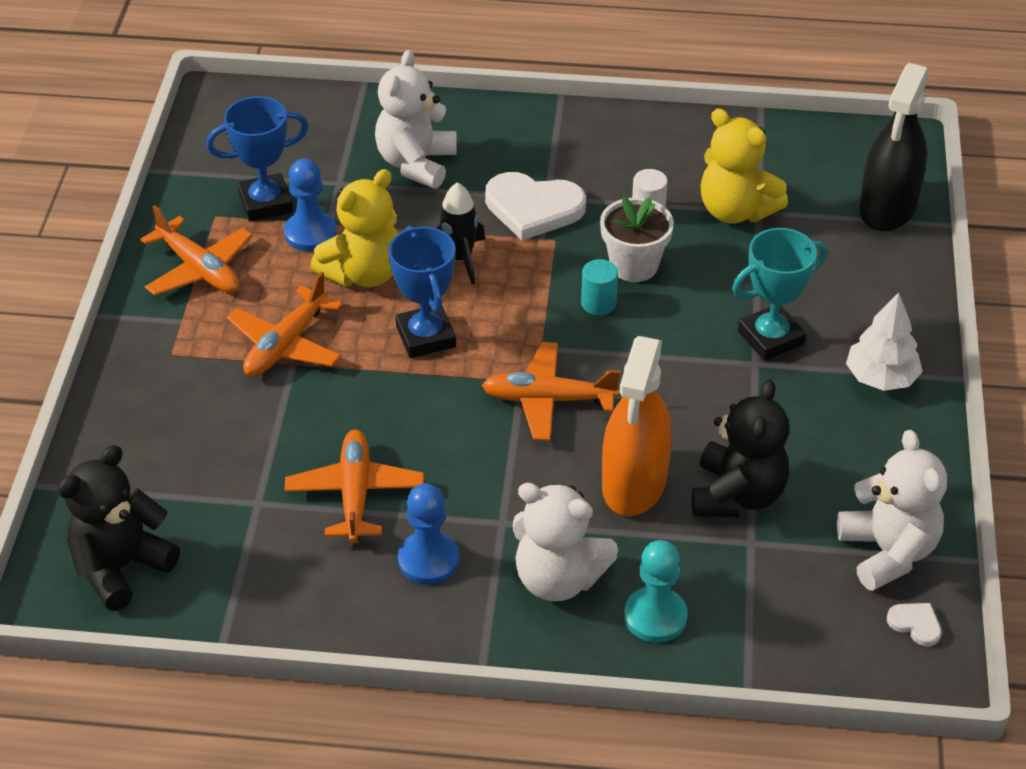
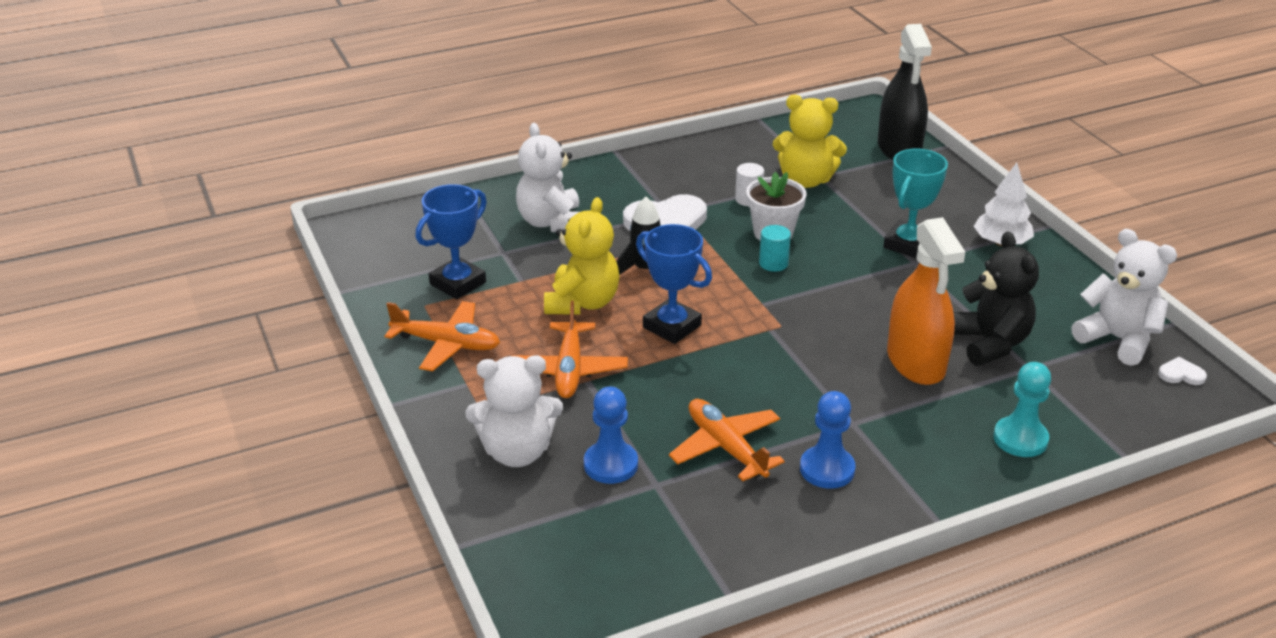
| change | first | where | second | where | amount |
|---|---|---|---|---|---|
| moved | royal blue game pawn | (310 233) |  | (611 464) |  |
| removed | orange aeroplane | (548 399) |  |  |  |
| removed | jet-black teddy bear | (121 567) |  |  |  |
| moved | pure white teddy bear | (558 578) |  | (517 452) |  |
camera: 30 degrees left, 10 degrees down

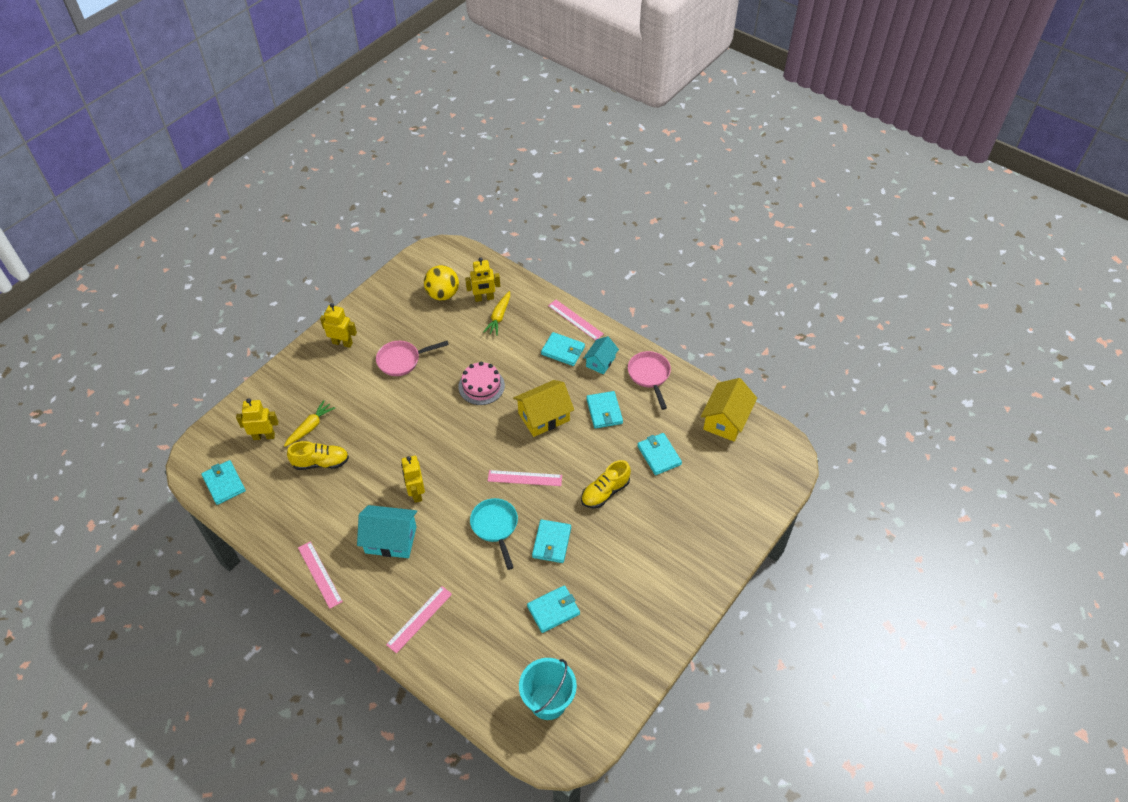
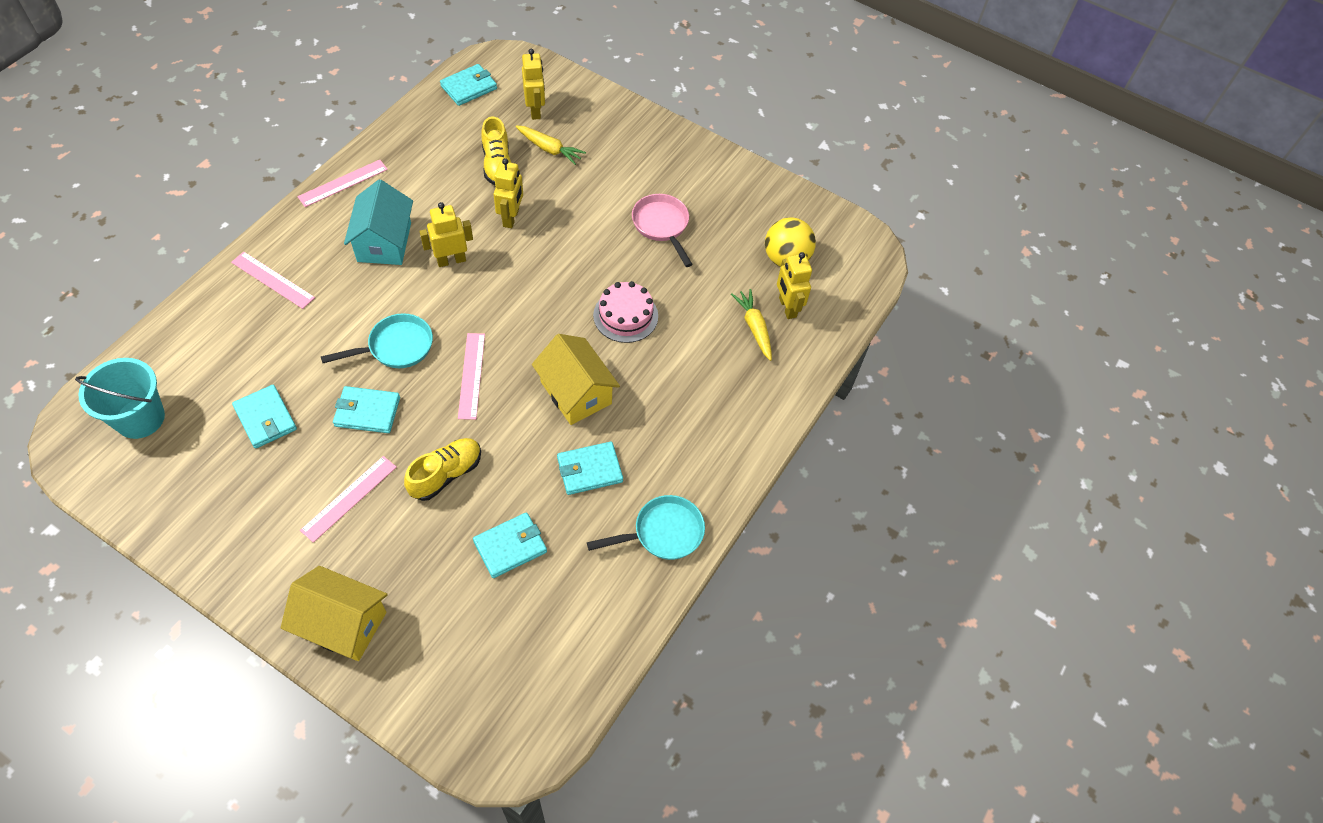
| change | first | where | second | where | amount |
|---|---|---|---|---|---|
| turned | golden root vegetable | (499 317) |  | (754 328) | 60 degrees clockwise |
| moved | rose-pink measuring stick | (575 320) |  | (349 498) |  |
| moved | golden toy robot | (342 343) |  | (511 218) |  |
| removed | teal wallet | (563 351) |  |  |  |
| removed | teal cottage | (600 362) |  |  |  |
| recoloured | rose-pink frying pan | (649 376) | teal frying pan | (663 532) |  |
| moved | golden cottage | (726 420) |  | (342 624) |  |
| turned | golden sneaker | (605 492) |  | (446 474) | 90 degrees clockwise |
camera: 80 degrees right, 5 degrees up

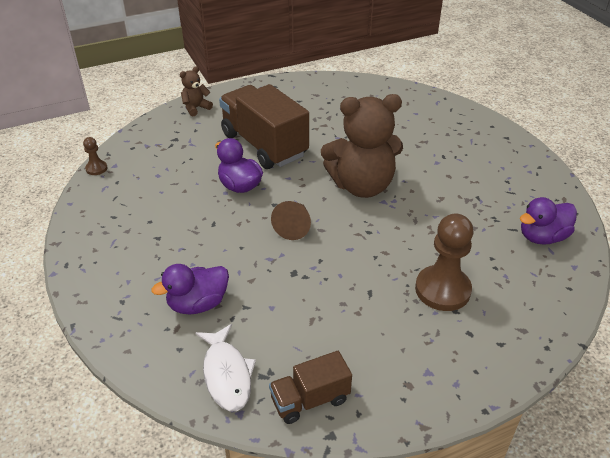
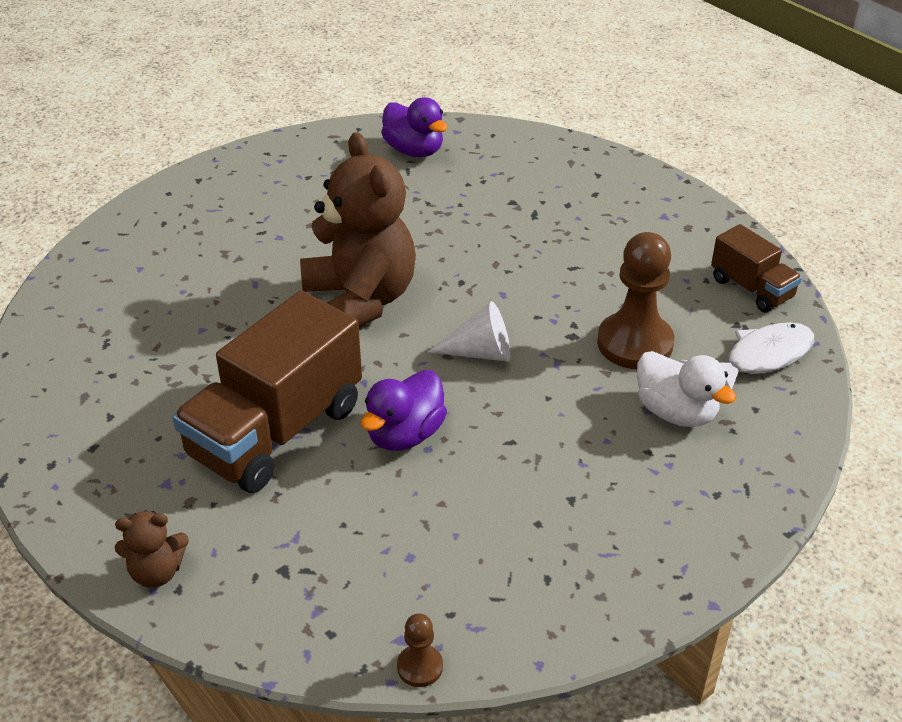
| change | first | where | second | where | amount |
|---|---|---|---|---|---|
| turned | brown teddy bear | (196 108) |  | (157 572) | 45 degrees counterclockwise |
| recoloured | brown solid cone | (294 226) | pure white solid cone | (480 352) |  |
| moved | brown game pawn | (442 290) |  | (635 343) |  |
| recoloured | purple toy duck | (198 304) | pure white toy duck | (676 412) |  |
camera: 105 degrees left, 0 degrees up

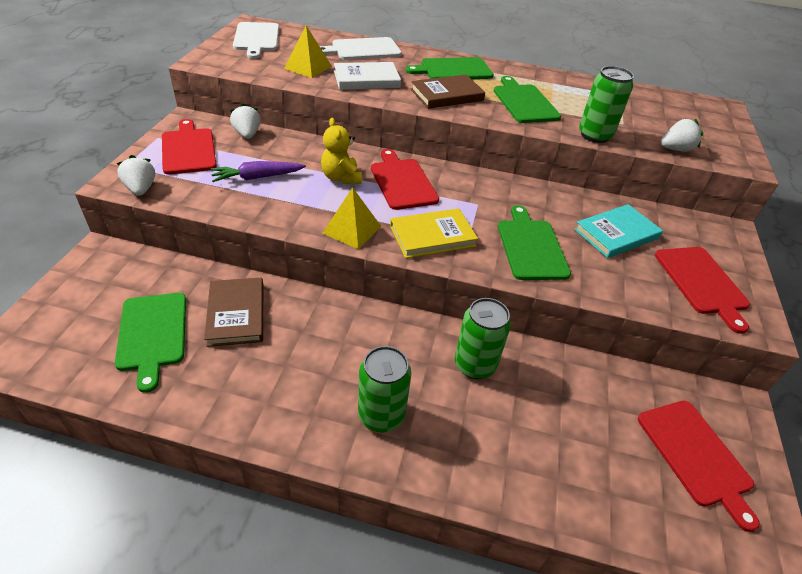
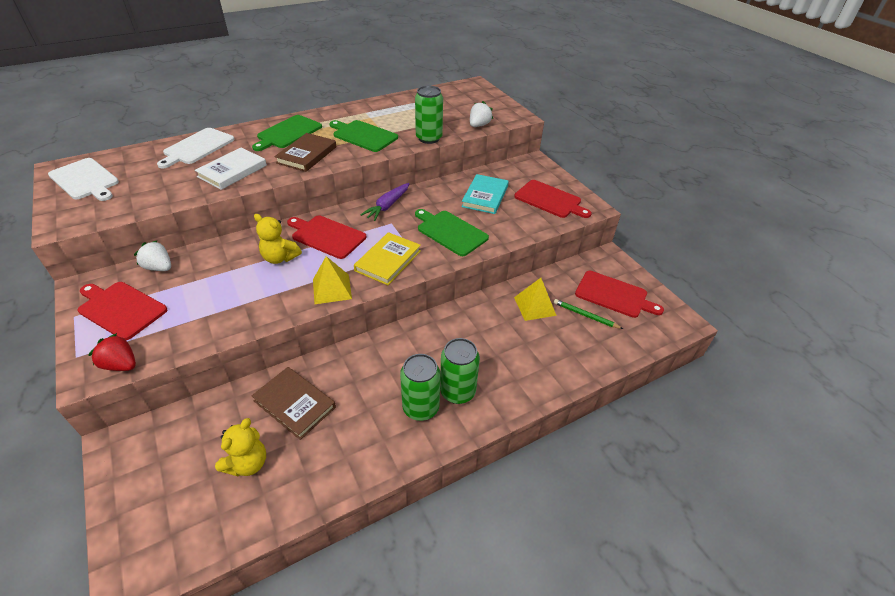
| change | first | where | second | where | amount |
|---|---|---|---|---|---|
| moved | golden solid pyramid | (308 67) |  | (534 306) |  |
| recoloured | pure white berry | (141 189) | red berry | (121 365) |  |
| moved | purple root vegetable | (257 177) |  | (388 206) |  |
| replaced | emerald cutting board | (152 334) | golden teddy bear | (247 463) |  |
| moved | emerald can | (475 365) |  | (421 408) |  |
| added |  |  | emerald lead pencil | (585 315) |  |
camera: 40 degrees left, 0 degrees up

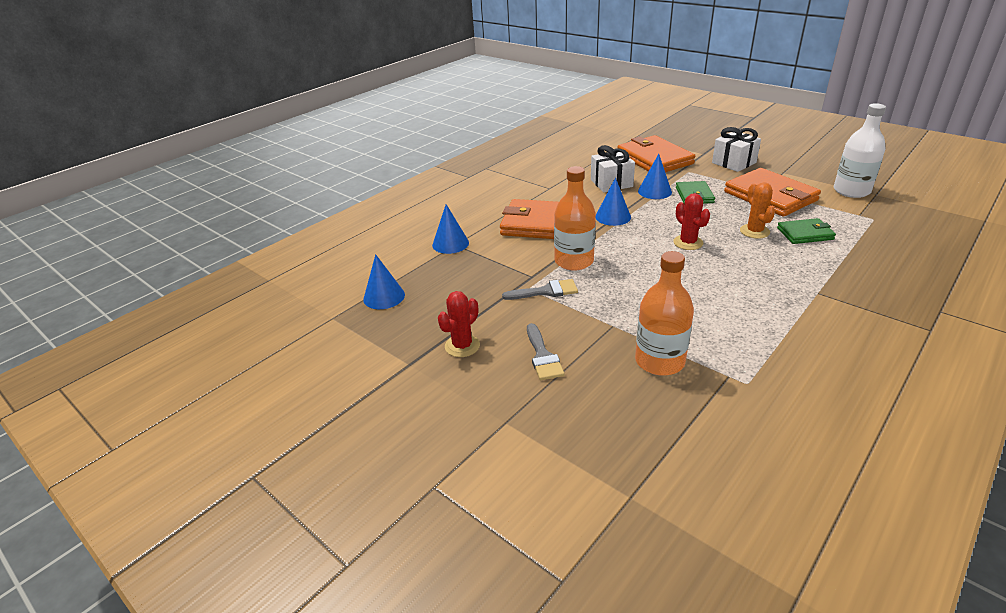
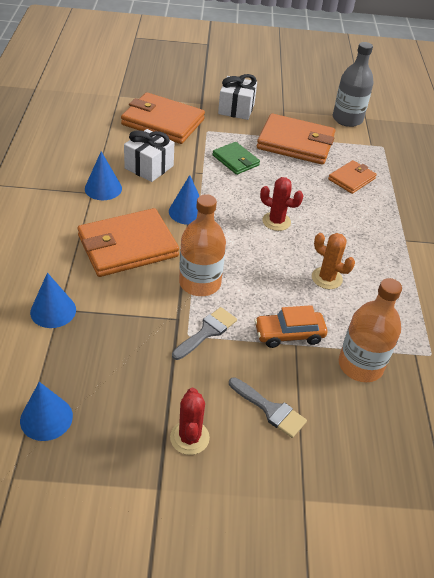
| change | first | where | second | where | amount |
|---|---|---|---|---|---|
| recoloured | pure white drink bottle | (851 191) | grey drink bottle | (347 119) |  |
| moved | royal blue solid cone | (654 191) |  | (103 188) |  |
| moved | orange cactus | (754 231) |  | (326 278) |  |
| recoloured | emerald wallet | (805 234) | orange wallet | (351 179) |  |
| added |  |  | orange automobile | (289 334) |  |
camera: 45 degrees left, 10 degrees up

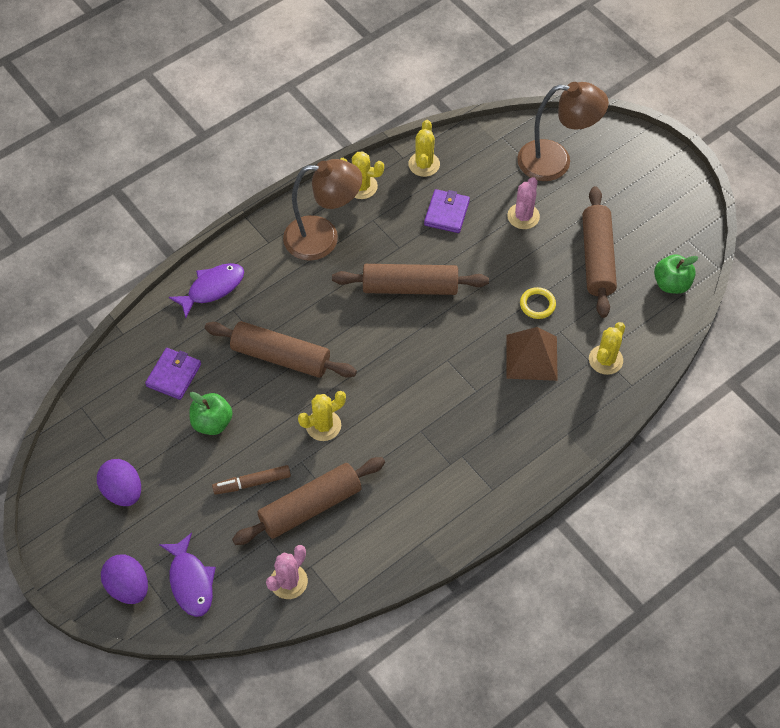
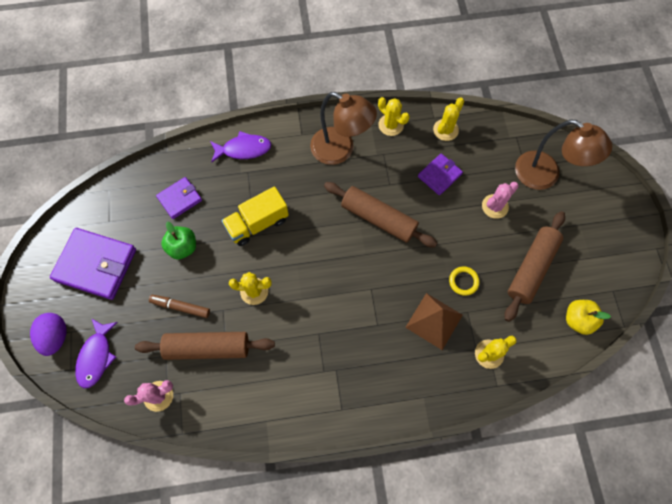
| change | first | where | second | where | amount |
|---|---|---|---|---|---|
| recoloured | emerald apple | (671 284) | golden apple | (578 320) |  |
| replaced | brown rolling pin | (281 356) | golden truck | (257 223) |  |
| replaced | purple egg shape | (123 491) | purple wallet | (96 265) |  |
camera: 30 degrees right, 10 degrees up

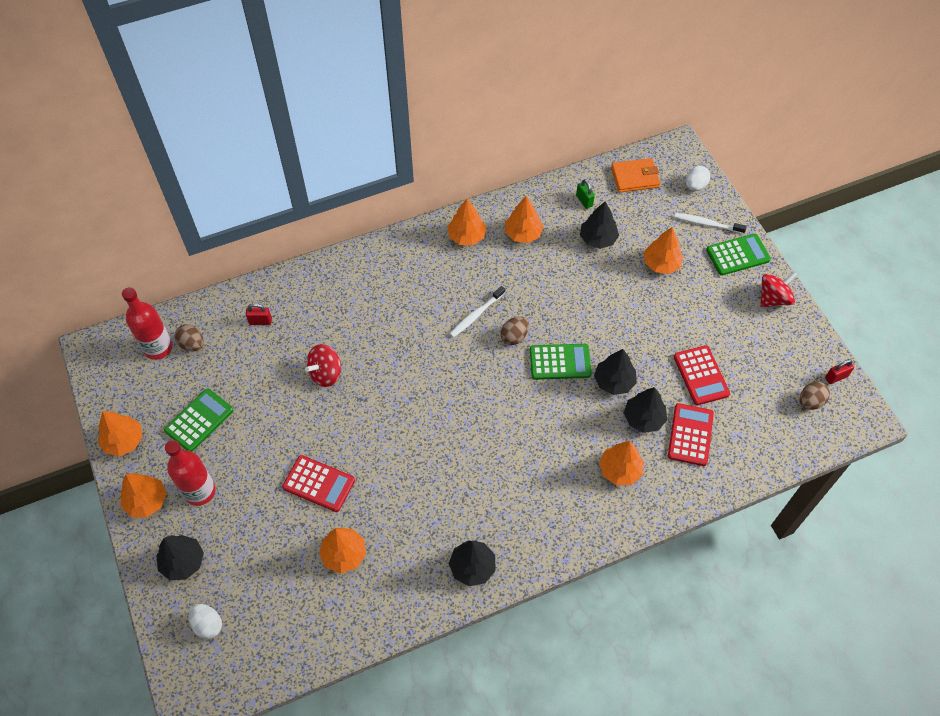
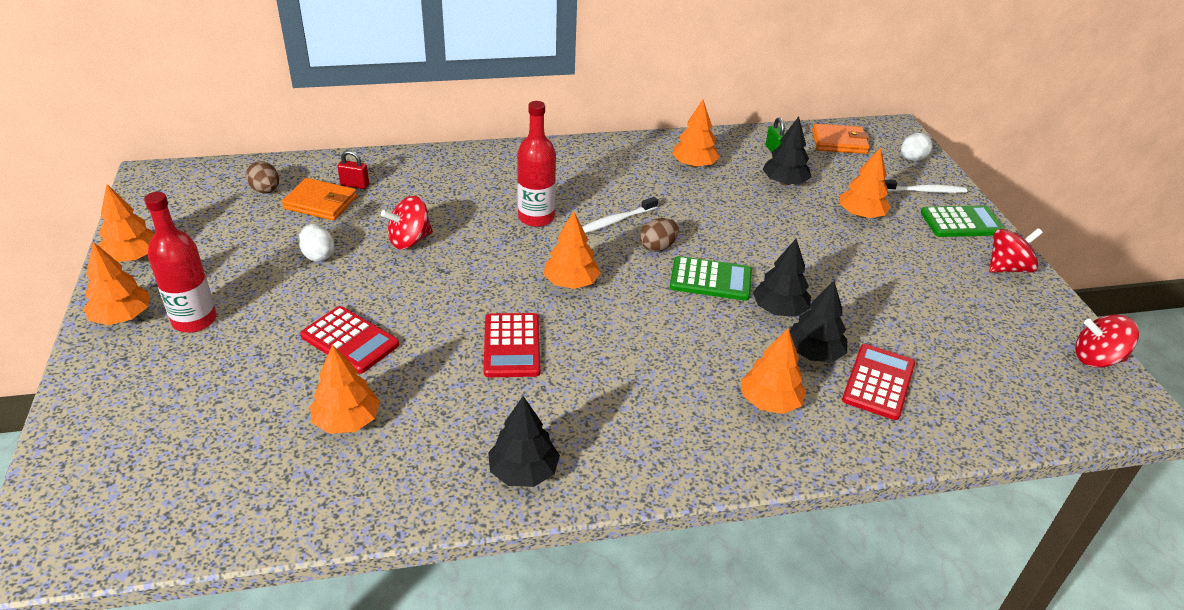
| change | first | where | second | where | amount |
|---|---|---|---|---|---|
| moved | orange toy tree | (466 236) |  | (571 283) |  |
| turned | pure white toothbrush | (707 224) |  | (924 191) | 150 degrees clockwise |
| moved | red drink bottle | (158 348) |  | (536 217) |  |
| moved | red calculator | (701 375) |  | (512 346) |  |
| replaced | red small lock | (836 377) | red toy top | (1096 359) |  |
| removed | brown egg shape | (810 402) |  |  |  |
| removed | emerald calculator | (199 420) |  |  |  |
| removed | jet-black toy tree | (183 562) |  |  |  |
| moved | pure white egg shape | (208 625) |  | (318 255) |  |
| added |  |  | orange wallet | (320 203) |  |
camera: 10 degrees right, 20 degrees down

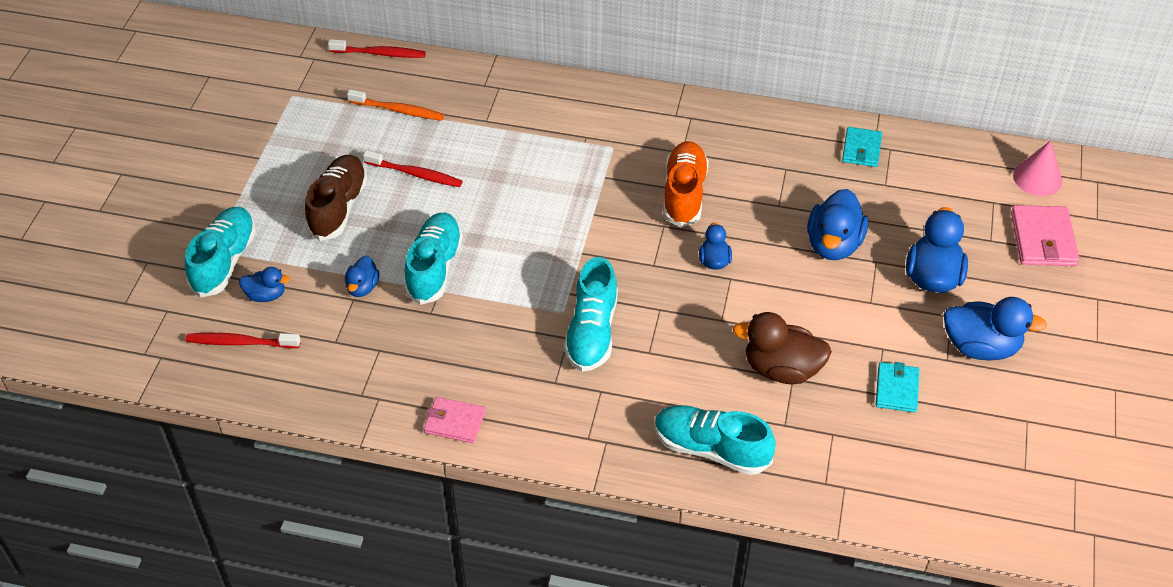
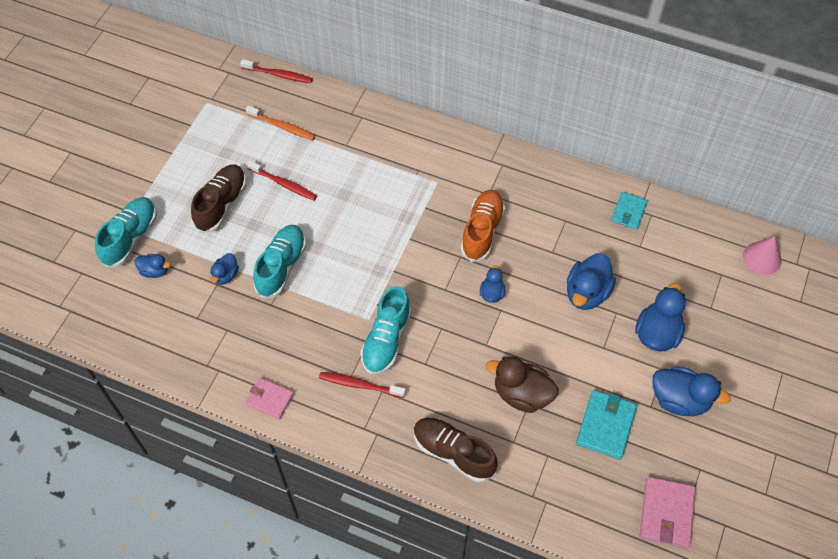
| change | first | where | second | where | amount |
|---|---|---|---|---|---|
| moved | rose-pink wallet | (1043 239) |  | (666 513) |  |
| moved | red toothbrush | (241 342) |  | (360 385) |  |
| resized | teal wallet | (897 389) |  | (606 425) | x1.50 |
| recoloured | teal sneaker | (711 449) | brown sneaker | (453 453) |  |
camera: 10 degrees right, 10 degrees up

